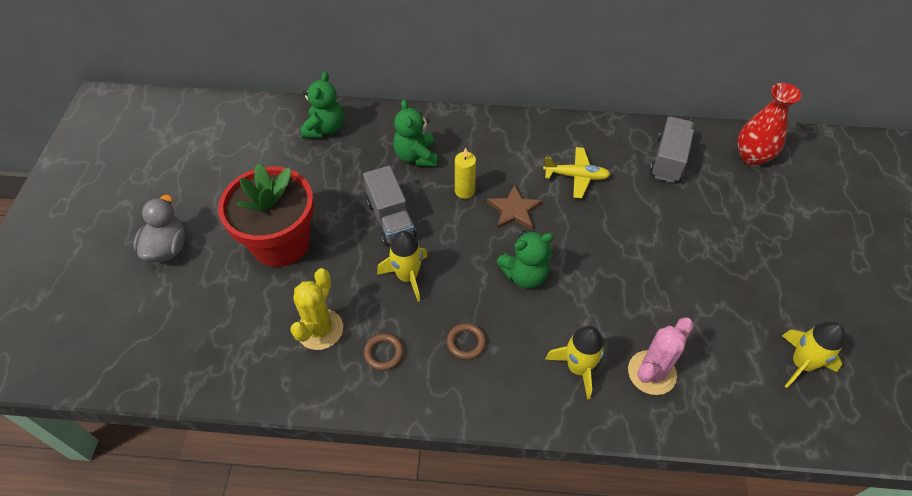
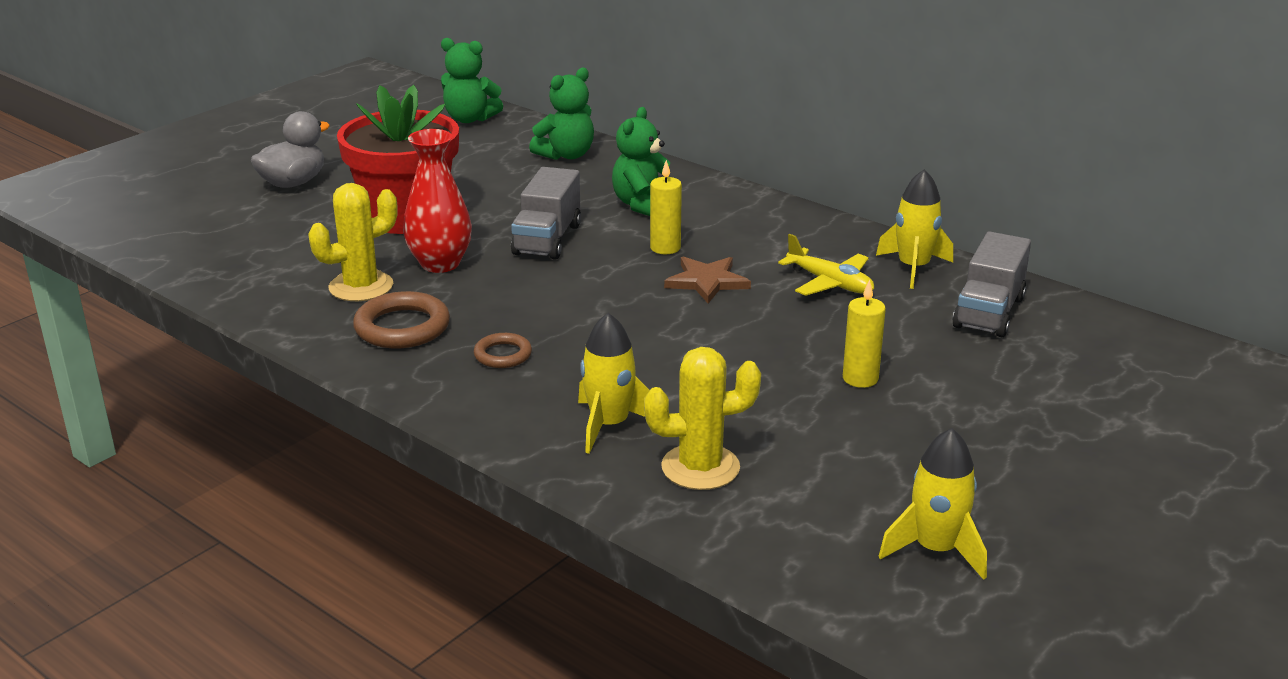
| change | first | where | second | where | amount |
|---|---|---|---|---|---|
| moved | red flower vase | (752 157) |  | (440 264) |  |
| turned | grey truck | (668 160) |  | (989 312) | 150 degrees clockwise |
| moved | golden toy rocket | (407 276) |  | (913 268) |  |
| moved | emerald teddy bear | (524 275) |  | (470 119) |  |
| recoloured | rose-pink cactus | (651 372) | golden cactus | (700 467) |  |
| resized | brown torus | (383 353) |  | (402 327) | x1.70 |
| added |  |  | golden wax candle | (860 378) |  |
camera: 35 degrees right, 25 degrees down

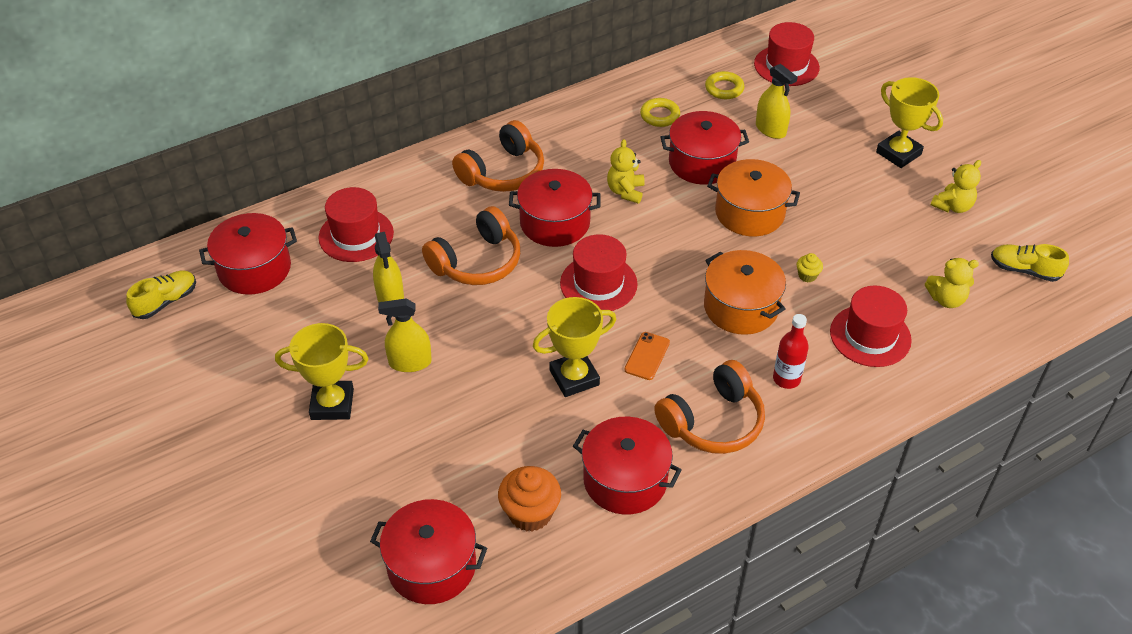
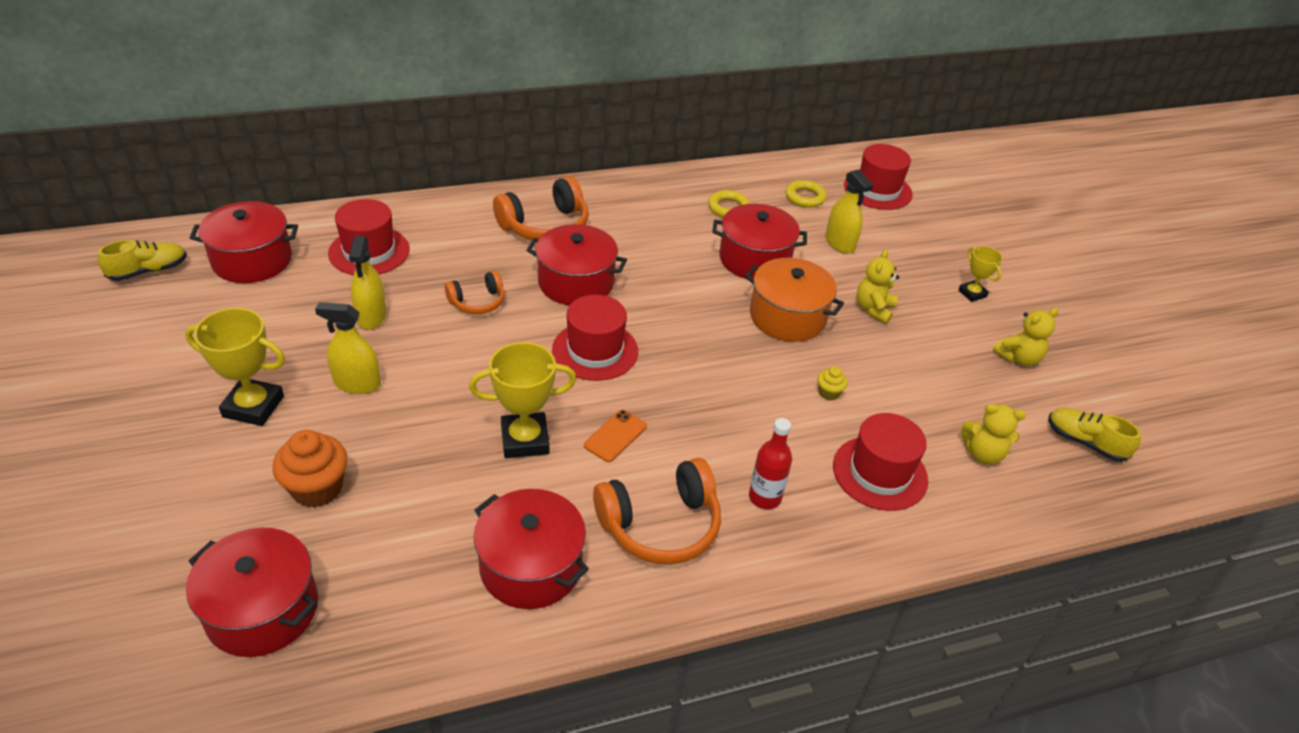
| change | first | where | second | where | amount |
|---|---|---|---|---|---|
| resized | golden trophy | (898 153) |  | (972 293) | x0.57 |
| moved | golden teddy bear | (625 191) |  | (873 309) |  |
| resized | orange headset | (477 262) |  | (477 302) | x0.58 |
| removed | orange stockpot | (741 307) |  |  |  |
| moved | orange muffin | (530 513) |  | (317 488) |  |
camera: 10 degrees right, 5 degrees down

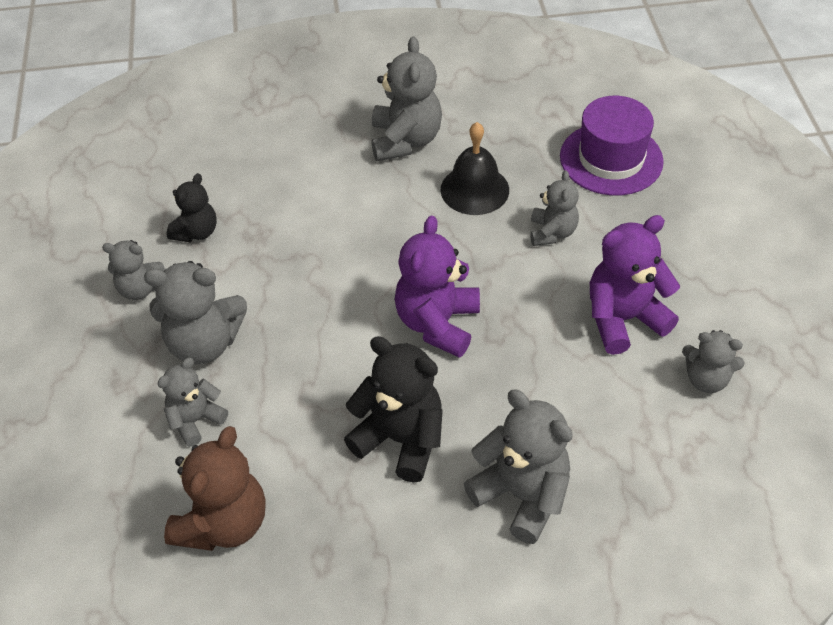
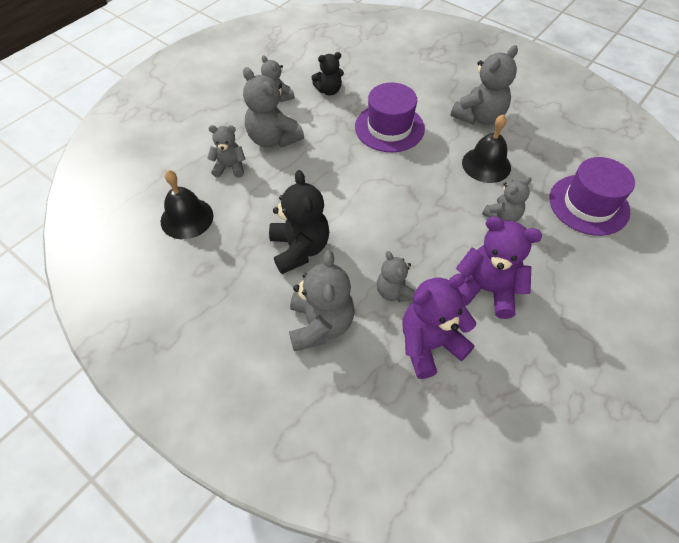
| change | first | where | second | where | amount |
|---|---|---|---|---|---|
| moved | purple teddy bear | (437 323) |  | (429 344) |  |
| moved | grey teddy bear | (706 379) |  | (394 292) |  |
| replaced | brown teddy bear | (224 523) | jet-black bell | (187 218) |  |
| added |  |  | purple hat | (389 128) |  |
camera: 45 degrees right, 5 degrees up

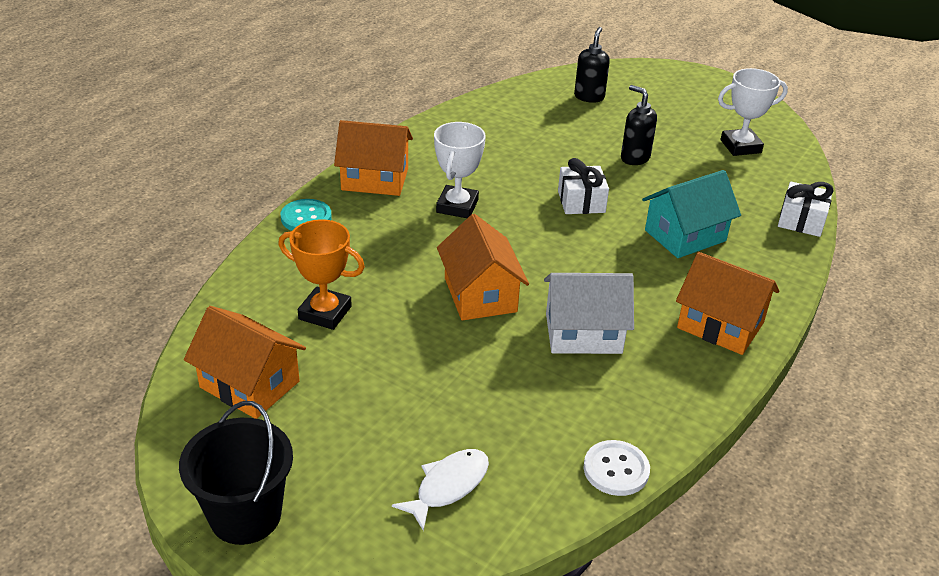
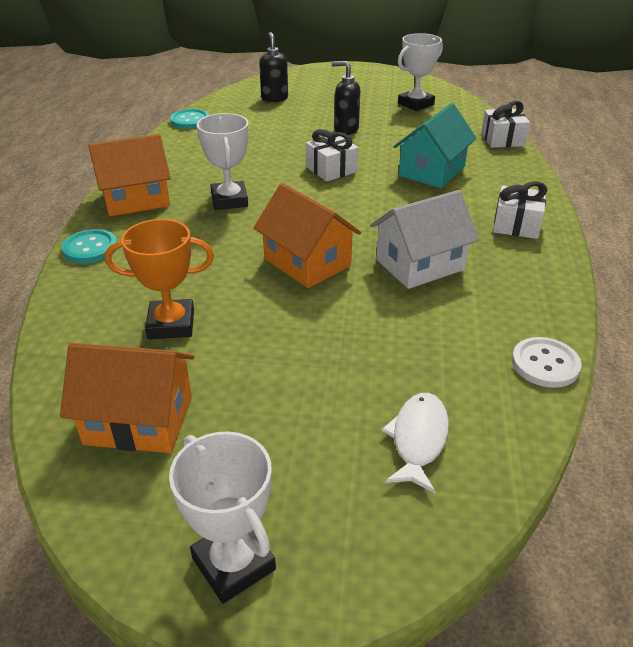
| change | first | where | second | where | amount |
|---|---|---|---|---|---|
| replaced | orange cottage | (720 325) | pure white wrapped gift | (516 225) |  |
| replaced | jet-black bucket | (245 515) | pure white trophy | (233 564) |  |
| added |  |  | teal shirt button | (190 121) |  |
camera: 25 degrees left, 0 degrees up

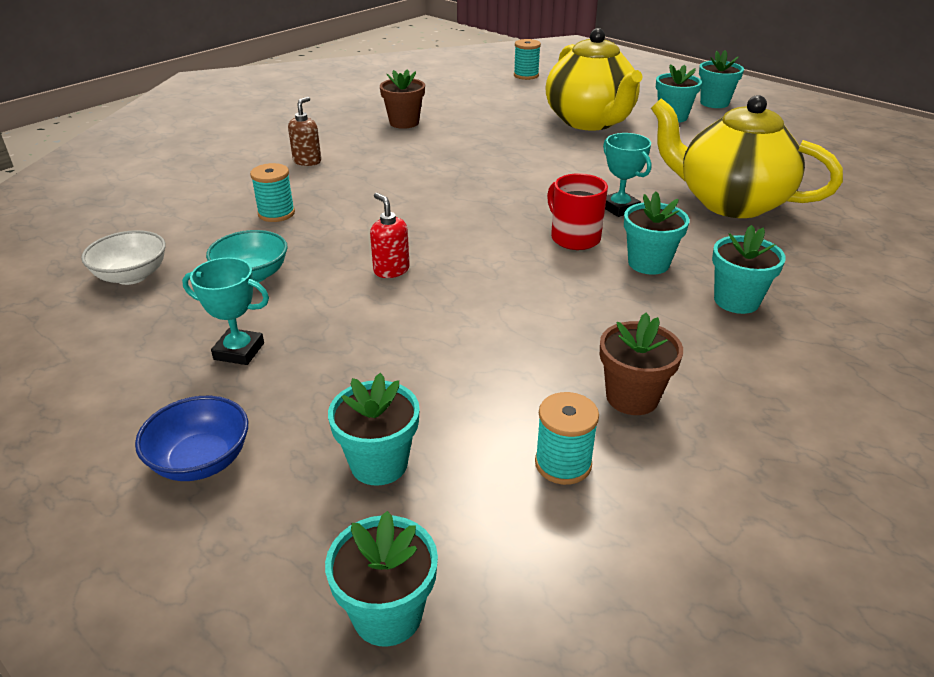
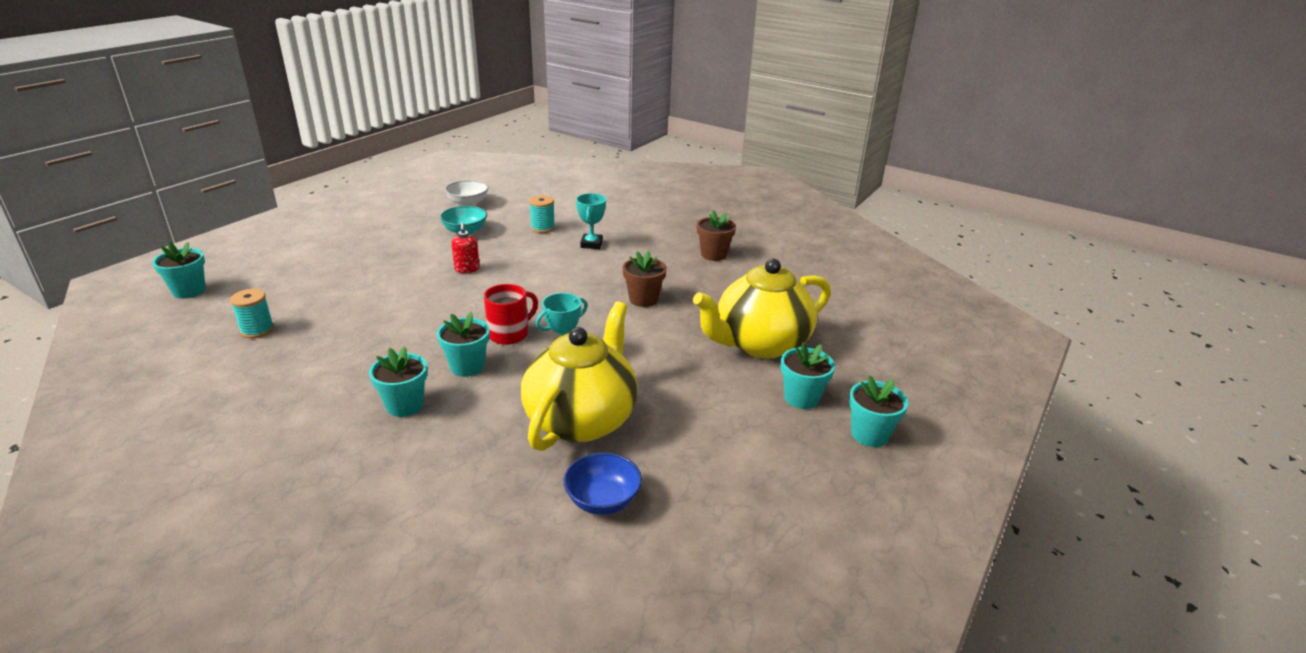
| change | first | where | second | where | amount |
|---|---|---|---|---|---|
| removed | teal bobbin | (526 75) |  |  |  |
| removed | brown soap pump | (307 161) |  |  |  |
| turned | red soap pump | (391 270) |  | (467 269) | 120 degrees clockwise |
| moved | teal trophy | (239 351) |  | (591 244) |  |
| moved | brown plant pot | (632 397) |  | (643 299) |  |
| removed | teal plant pot | (379 464) |  |  |  |
| moved | royal blue bowl | (201 461) |  | (602 500) |  |
camera: 80 degrees right, 5 degrees down

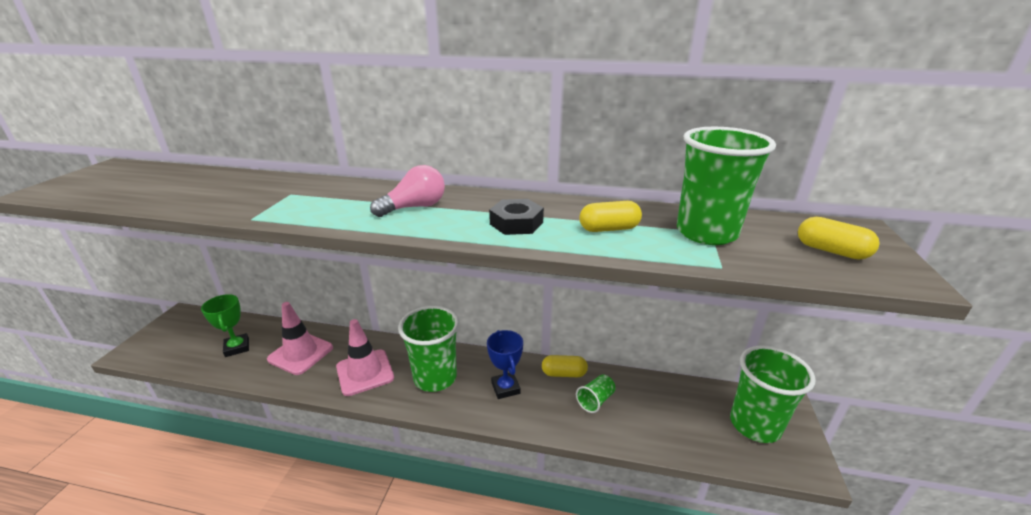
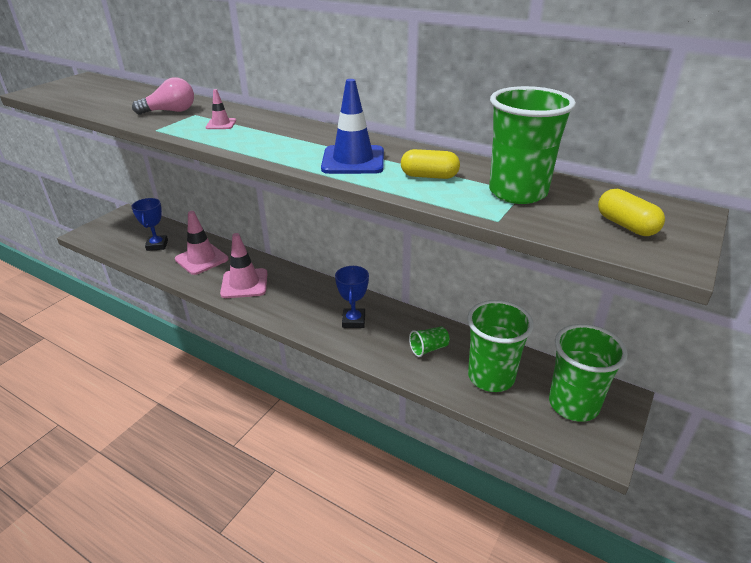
| change | first | where | second | where | amount |
|---|---|---|---|---|---|
| moved | rose-pink light bulb | (415 207) |  | (170 111) |  |
| replaced | jet-black hexagon nut | (516 223) | royal blue traffic cone | (353 160) |  |
| recoloured | emerald trophy | (237 347) | royal blue trophy | (157 245) |  |
| moved | emerald beaker | (435 378) |  | (491 377) |  |
| removed | golden pill shape | (564 374) |  |  |  |
| added |  |  | rose-pink traffic cone | (221 124) |  |
camera: 20 degrees right, 5 degrees up

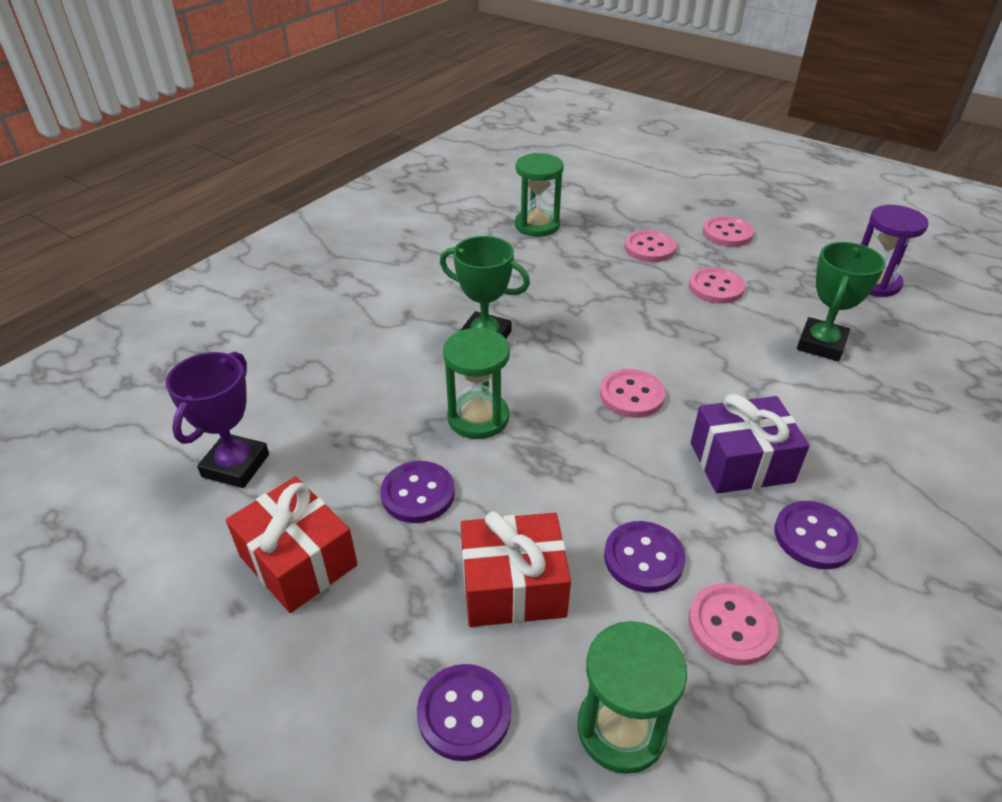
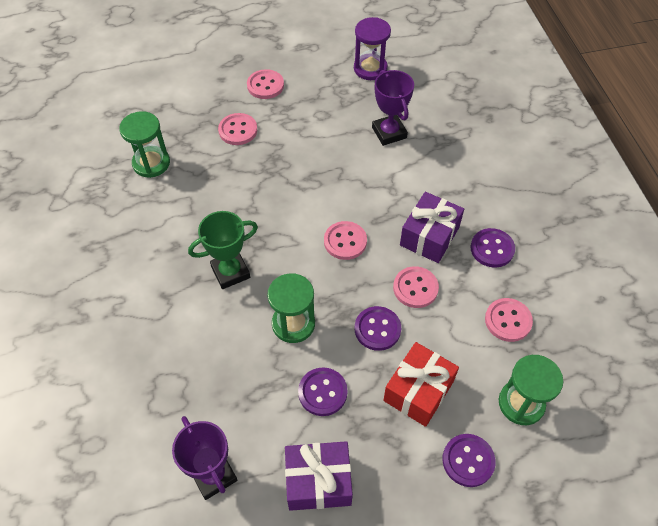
| change | first | where | second | where | amount |
|---|---|---|---|---|---|
| recoloured | emerald trophy | (821 344) | purple trophy | (389 133) |  |
| moved | rose-pink shirt button | (716 287) |  | (415 288) |  |
| recoloured | red wrapped gift | (298 561) | purple wrapped gift | (318 481) |  |
| moved | purple shirt button | (643 558) |  | (377 329) |  |
camera: 50 degrees left, 15 degrees up

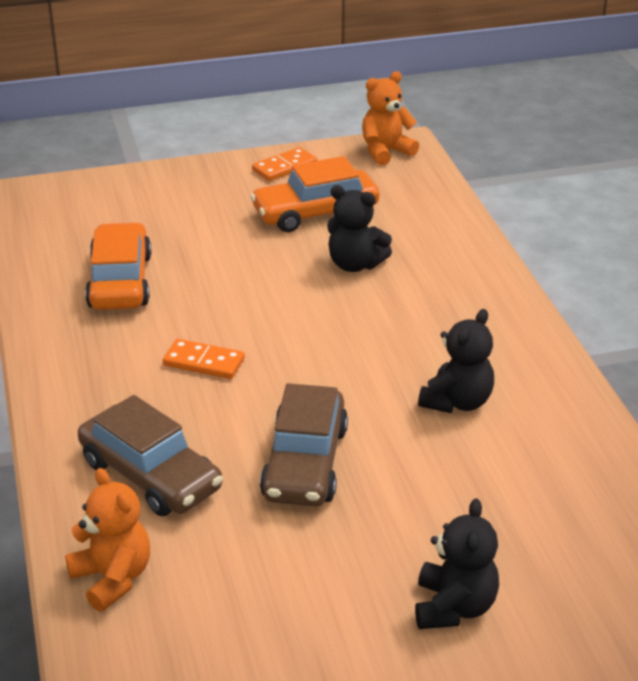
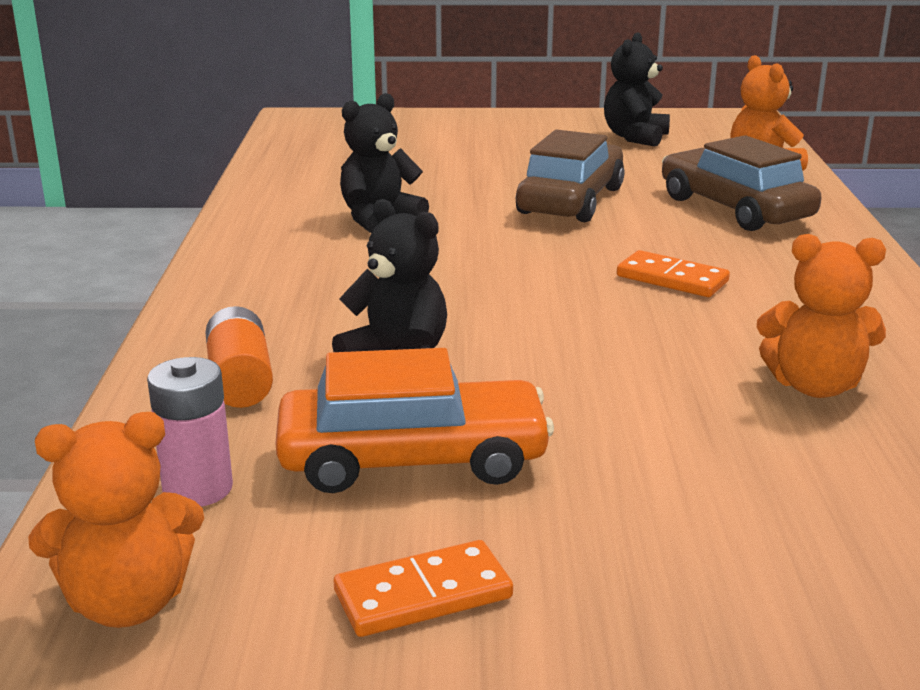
| change | first | where | second | where | amount |
|---|---|---|---|---|---|
| replaced | orange automobile | (120 281) | orange teddy bear | (814 386) |  |
| moved | jet-black teddy bear | (454 607) |  | (635 137) |  |
| added |  |  | orange AA battery | (240 380) |  |
| added |  |  | rose-pink AA battery | (198 489) |  |
camera: 165 degrees left, 10 degrees down

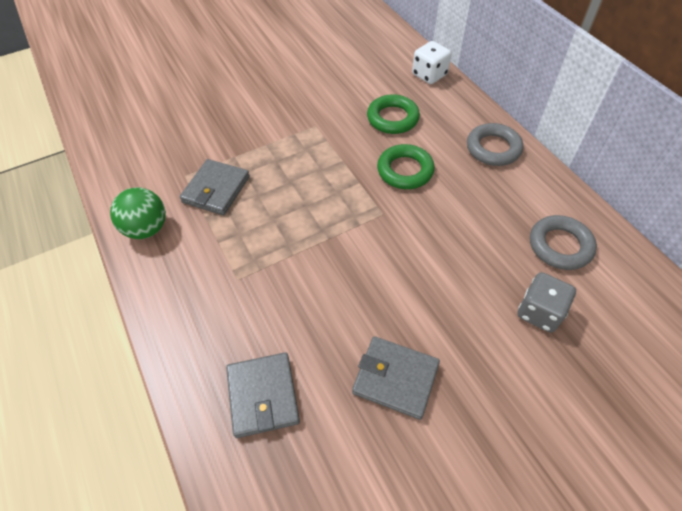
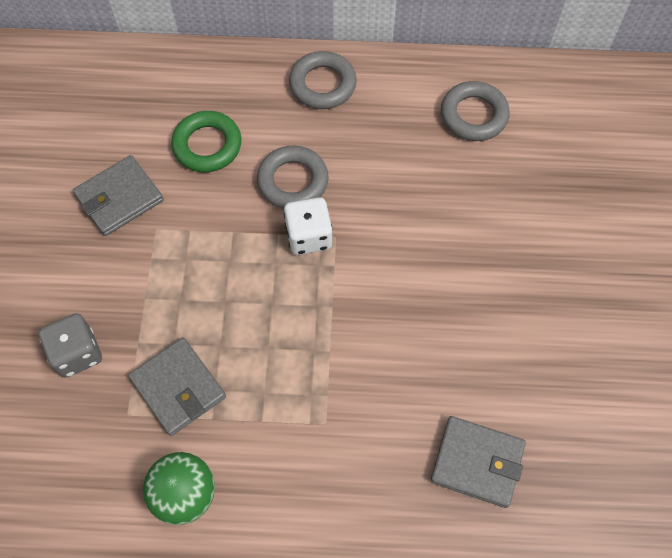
| change | first | where | second | where | amount |
|---|---|---|---|---|---|
| moved | pure white die | (429 75) |  | (308 236) |  |
| recoloured | emerald torus | (405 170) | grey torus | (293 181) |  |
| moved | grey die | (539 312) |  | (77 353) |  |
| moved | grey wallet | (395 378) |  | (119 198) |  |
camera: 60 degrees left, 10 degrees up

